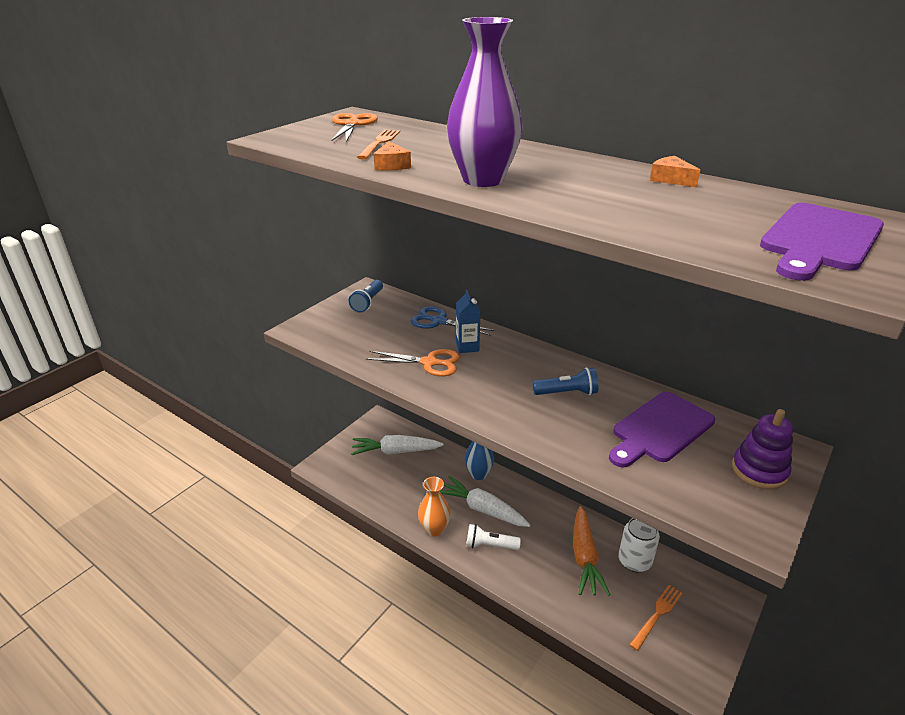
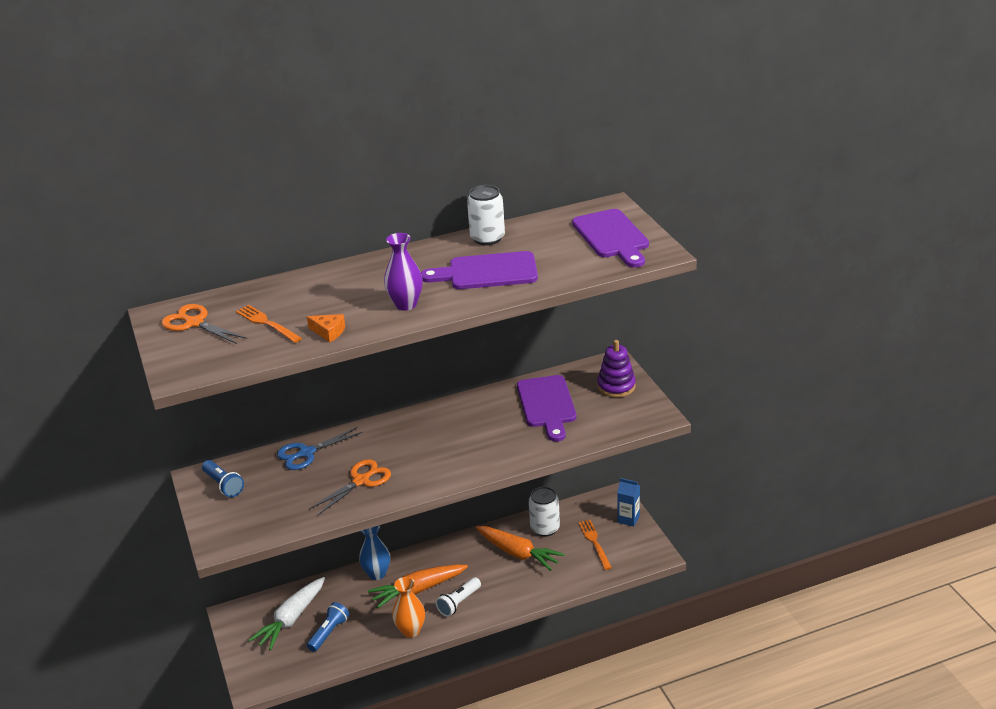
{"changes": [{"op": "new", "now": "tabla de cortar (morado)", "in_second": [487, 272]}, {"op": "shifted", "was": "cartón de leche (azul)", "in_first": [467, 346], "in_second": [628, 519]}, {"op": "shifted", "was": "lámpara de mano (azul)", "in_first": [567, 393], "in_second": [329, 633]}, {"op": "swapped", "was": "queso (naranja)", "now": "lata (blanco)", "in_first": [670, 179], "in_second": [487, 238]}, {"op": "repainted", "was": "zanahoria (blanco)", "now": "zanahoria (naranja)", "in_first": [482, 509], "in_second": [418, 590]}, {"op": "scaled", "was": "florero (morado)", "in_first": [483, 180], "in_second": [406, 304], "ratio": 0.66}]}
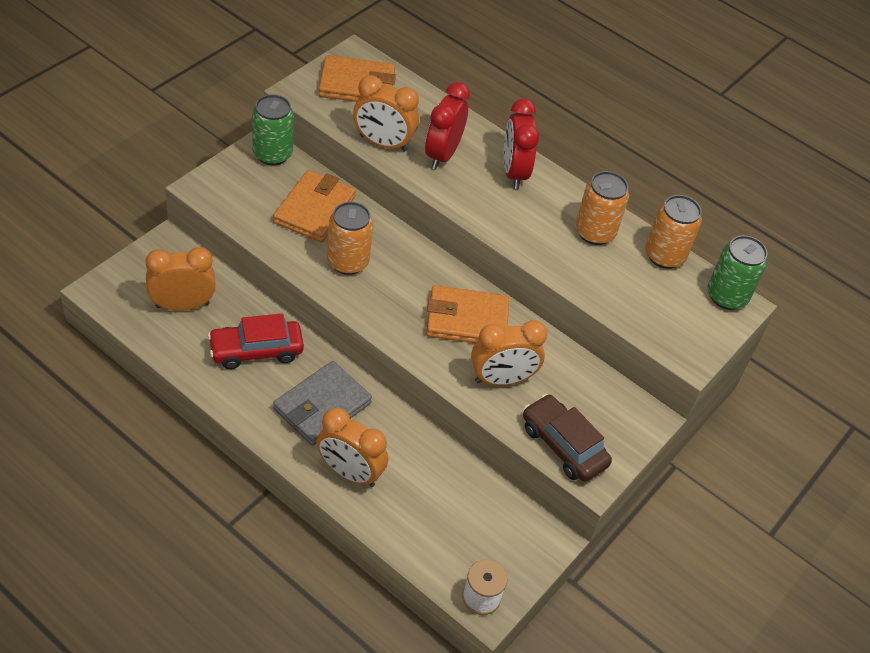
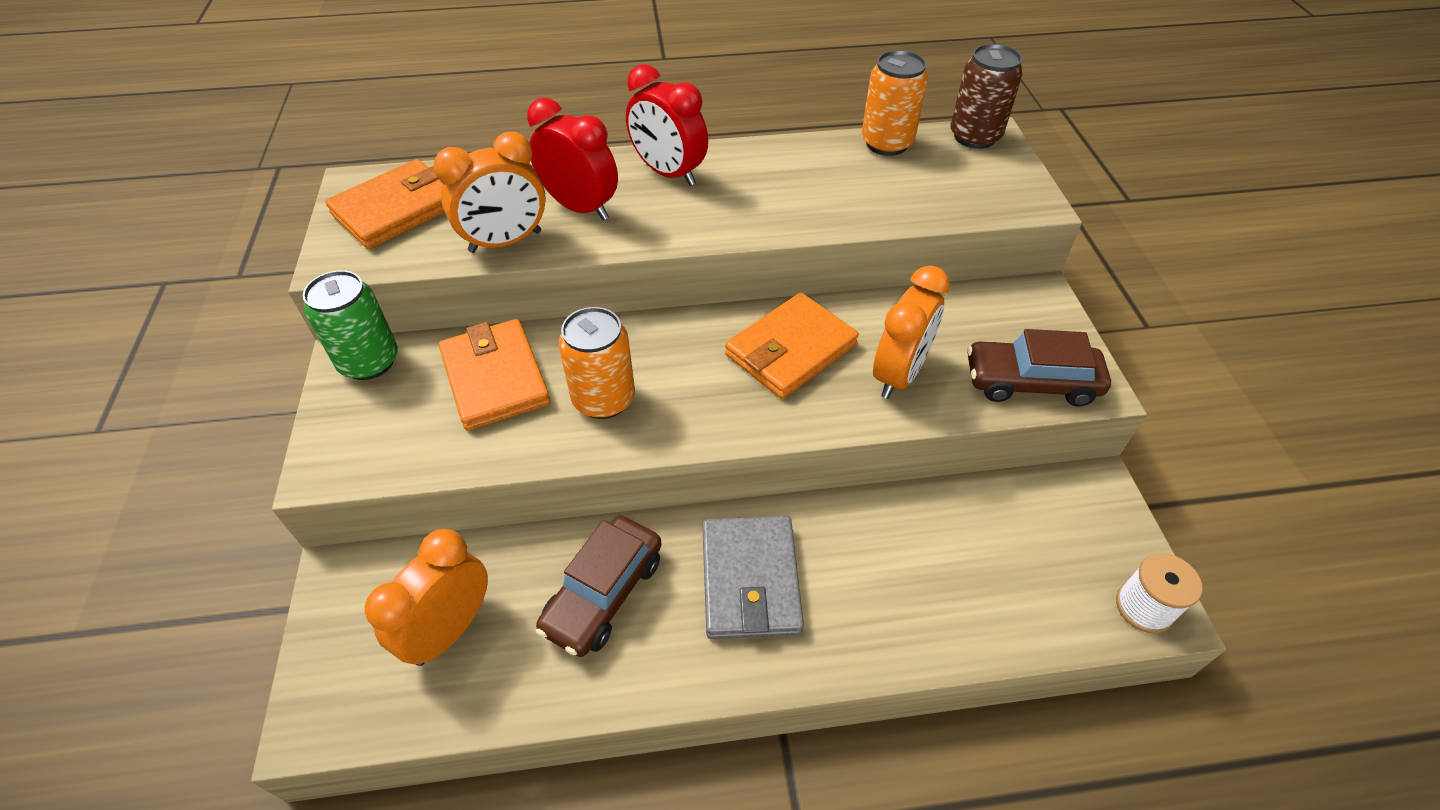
{"changes": [{"op": "gone", "was": "despertador (naranja)", "in_first": [349, 473]}, {"op": "gone", "was": "lata (naranja)", "in_first": [594, 232]}, {"op": "repainted", "was": "coche (rojo)", "now": "coche (marrón)", "in_first": [256, 351], "in_second": [603, 594]}, {"op": "repainted", "was": "lata (verde)", "now": "lata (marrón)", "in_first": [726, 296], "in_second": [974, 136]}, {"op": "rotated", "was": "despertador (rojo)", "in_first": [442, 154], "in_second": [580, 207], "clockwise": 150}]}
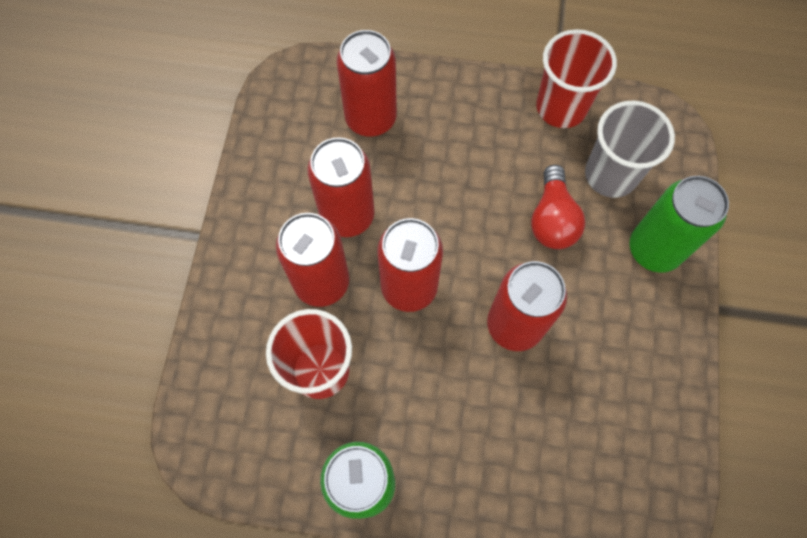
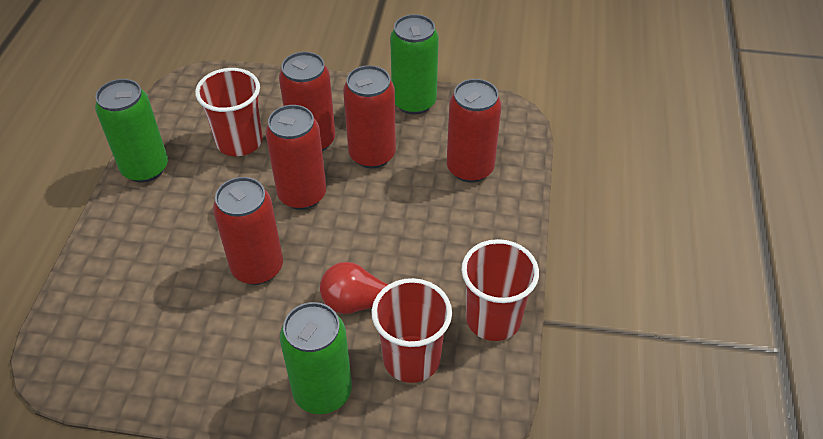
{"changes": [{"op": "new", "now": "lata (verde)", "in_second": [414, 102]}, {"op": "repainted", "was": "vaso (gris)", "now": "vaso (rojo)", "in_first": [610, 175], "in_second": [411, 359]}]}
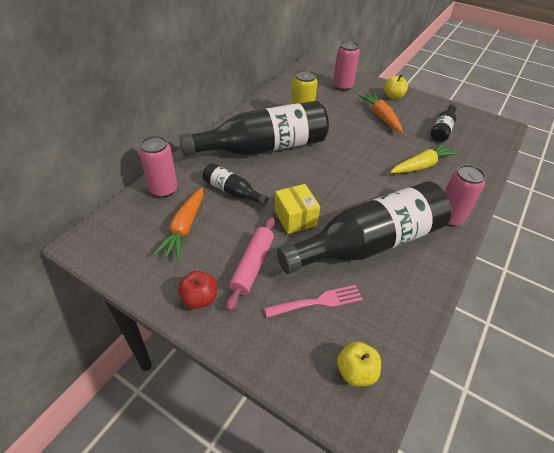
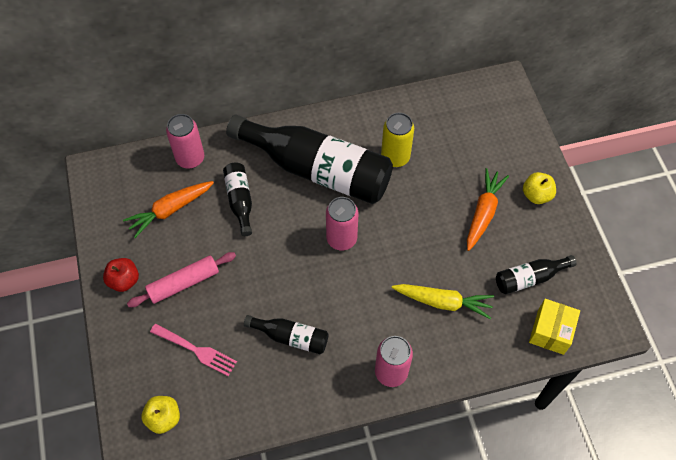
{"changes": [{"op": "shifted", "was": "caja (amarillo)", "in_first": [295, 218], "in_second": [550, 332]}, {"op": "shifted", "was": "lata (rosa)", "in_first": [342, 86], "in_second": [341, 239]}, {"op": "scaled", "was": "botella (negro)", "in_first": [369, 243], "in_second": [291, 337], "ratio": 0.45}]}
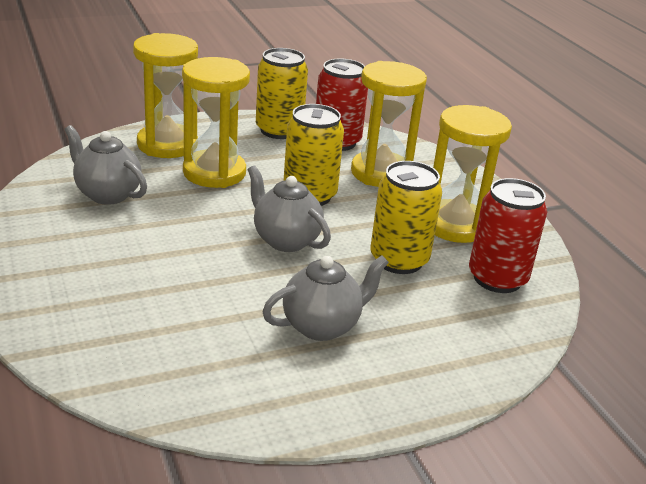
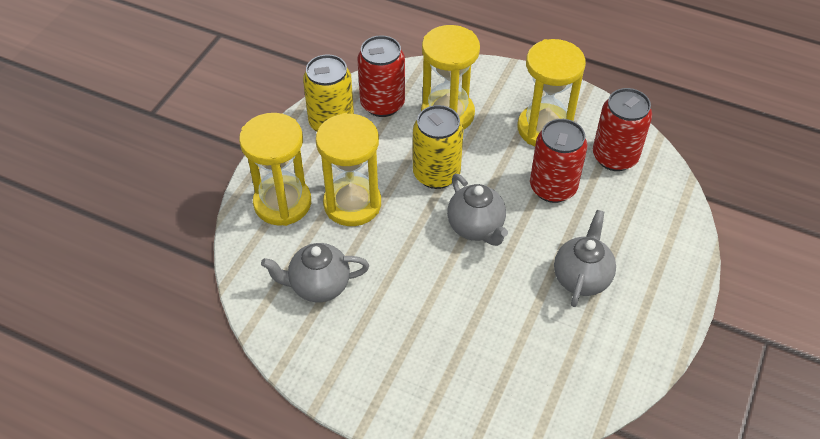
{"changes": [{"op": "repainted", "was": "lata (amarillo)", "now": "lata (rojo)", "in_first": [399, 260], "in_second": [553, 188]}, {"op": "rotated", "was": "tetera (gris)", "in_first": [285, 240], "in_second": [476, 227], "clockwise": -120}]}
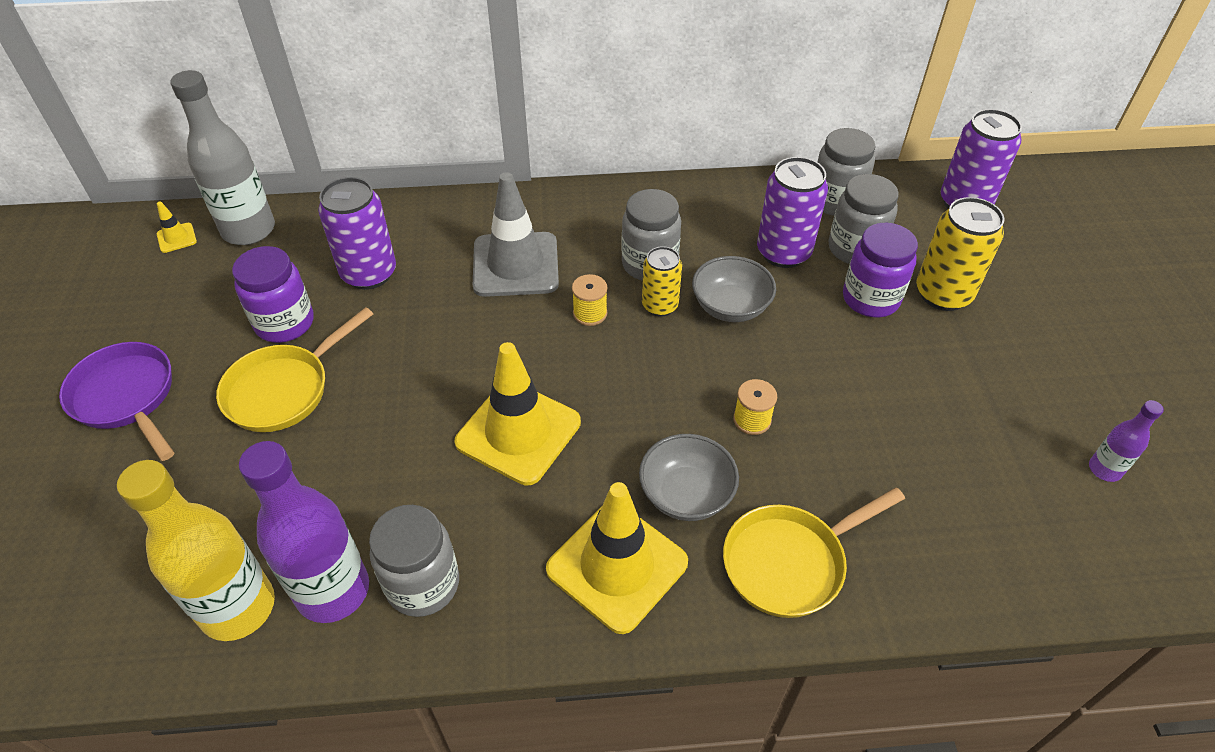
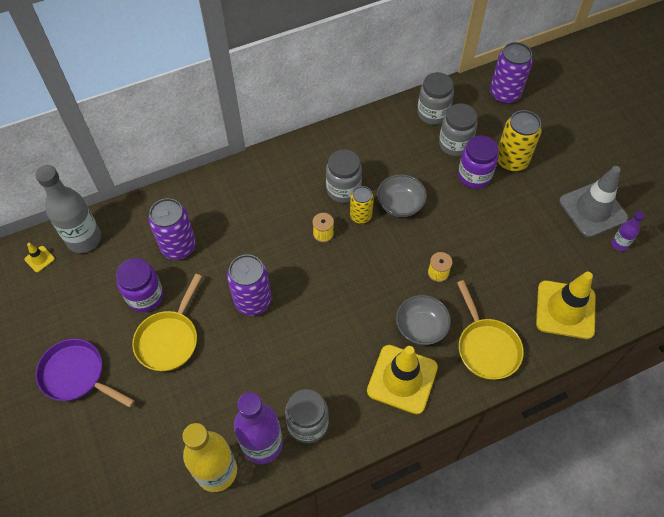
{"changes": [{"op": "shifted", "was": "cono de tráfico (amarillo)", "in_first": [518, 432], "in_second": [565, 310]}, {"op": "shifted", "was": "cono de tráfico (gris)", "in_first": [515, 265], "in_second": [593, 209]}, {"op": "shifted", "was": "lata (morado)", "in_first": [783, 252], "in_second": [253, 301]}, {"op": "rotated", "was": "sartén (amarillo)", "in_first": [790, 562], "in_second": [486, 347], "clockwise": -60}]}
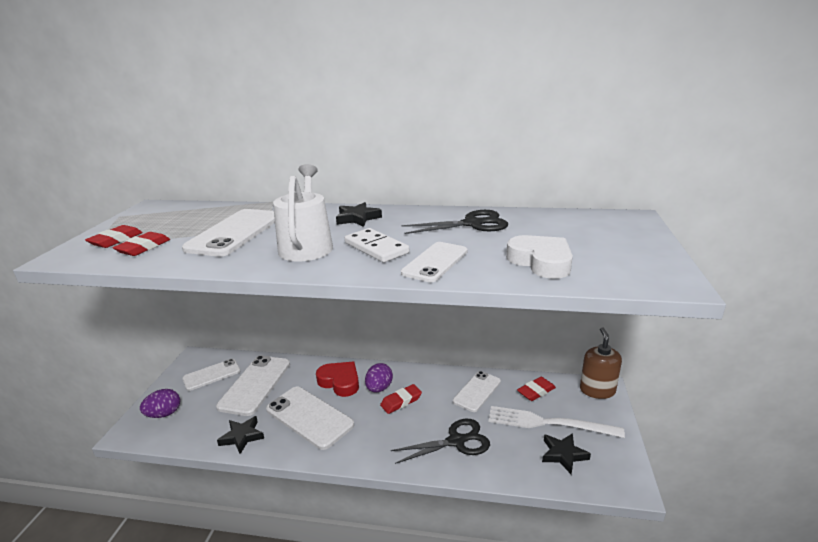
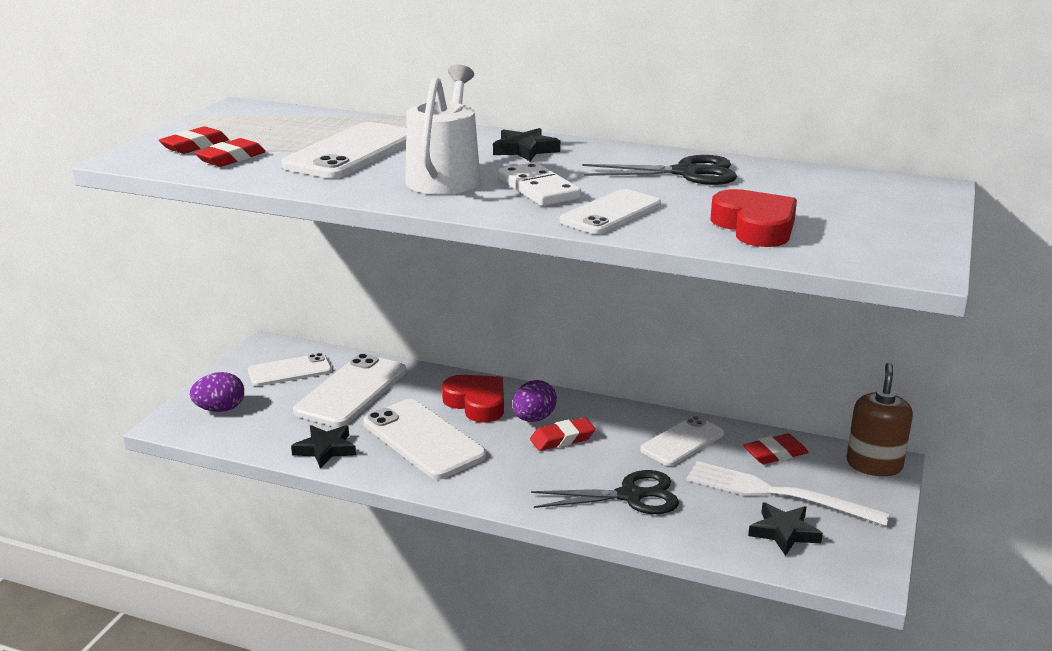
{"changes": [{"op": "repainted", "was": "corazón (blanco)", "now": "corazón (rojo)", "in_first": [541, 262], "in_second": [755, 227]}]}
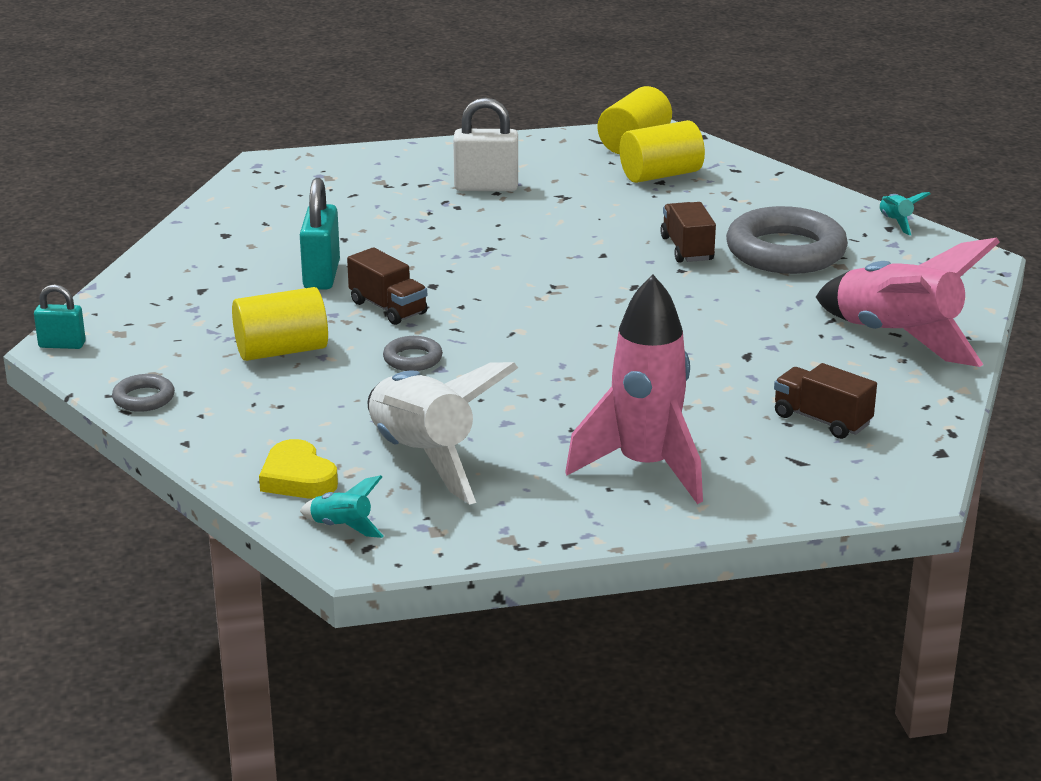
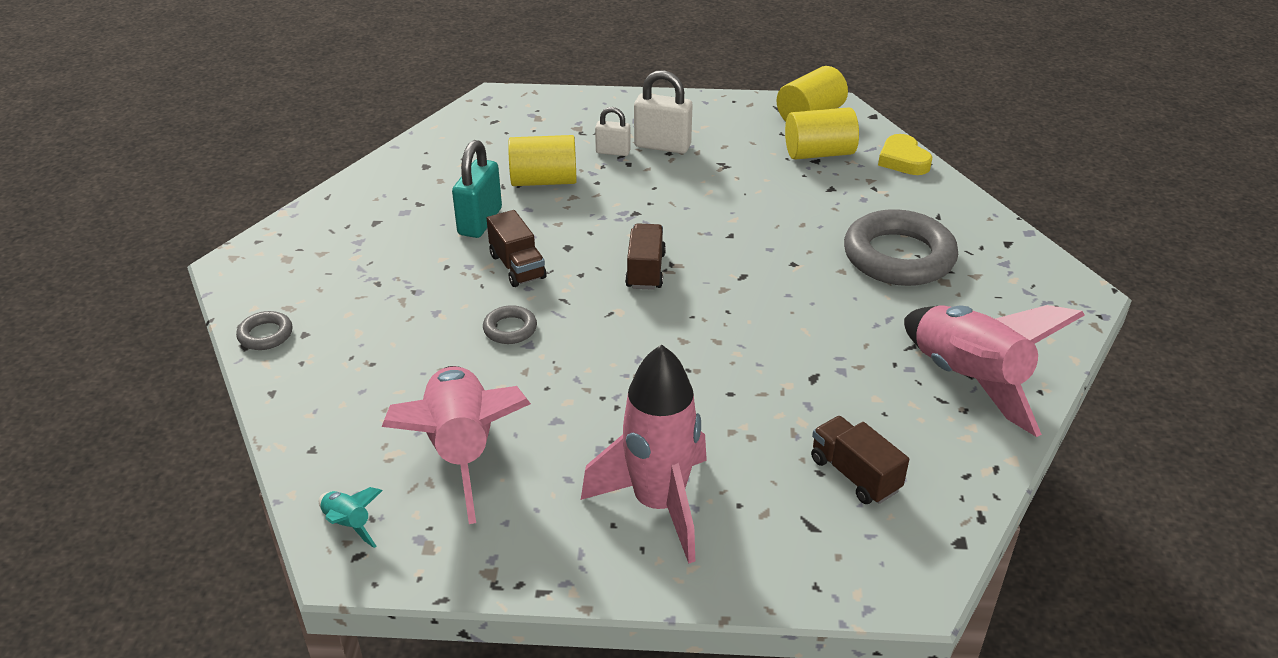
{"changes": [{"op": "gone", "was": "candado (turquesa)", "in_first": [62, 345]}, {"op": "gone", "was": "cohete (turquesa)", "in_first": [895, 223]}, {"op": "new", "now": "candado (blanco)", "in_second": [613, 152]}, {"op": "shifted", "was": "cilindro (amarillo)", "in_first": [281, 351], "in_second": [544, 181]}, {"op": "shifted", "was": "corazón (amarillo)", "in_first": [298, 478], "in_second": [903, 160]}, {"op": "shifted", "was": "camión (marrón)", "in_first": [687, 249], "in_second": [645, 270]}, {"op": "repainted", "was": "cohete (blanco)", "now": "cohete (rosa)", "in_first": [423, 458], "in_second": [462, 452]}]}
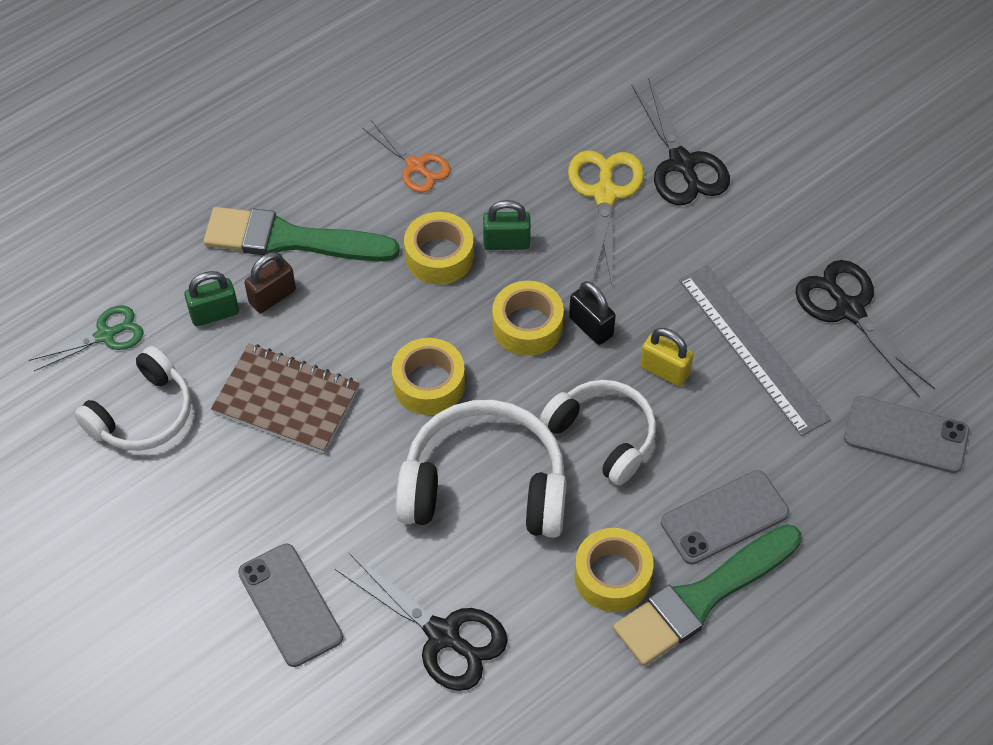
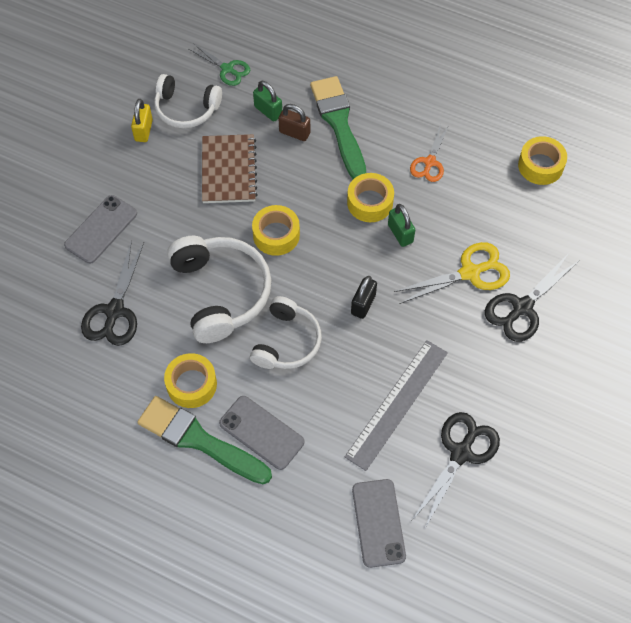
{"changes": [{"op": "shifted", "was": "cinta adhesiva (amarillo)", "in_first": [527, 326], "in_second": [540, 166]}, {"op": "shifted", "was": "candado (amarillo)", "in_first": [664, 370], "in_second": [143, 130]}]}
